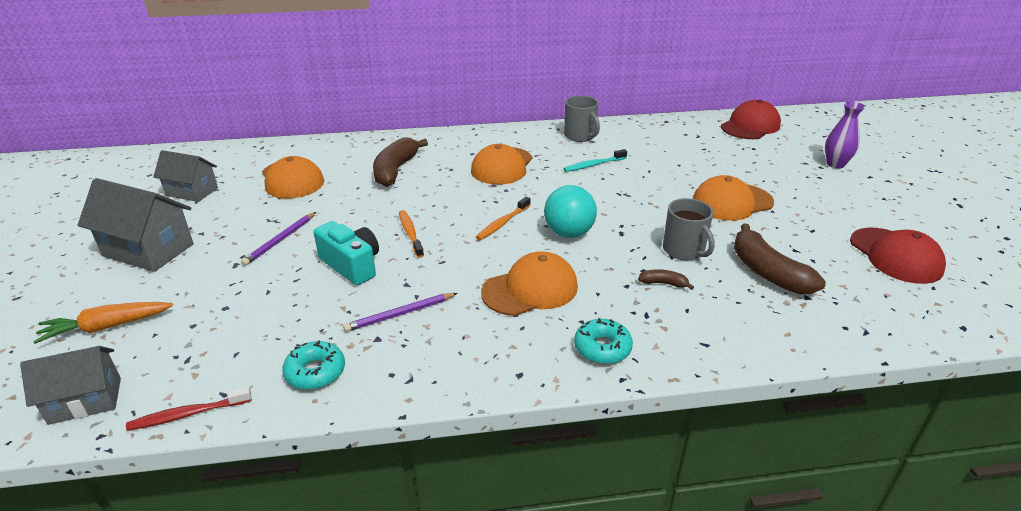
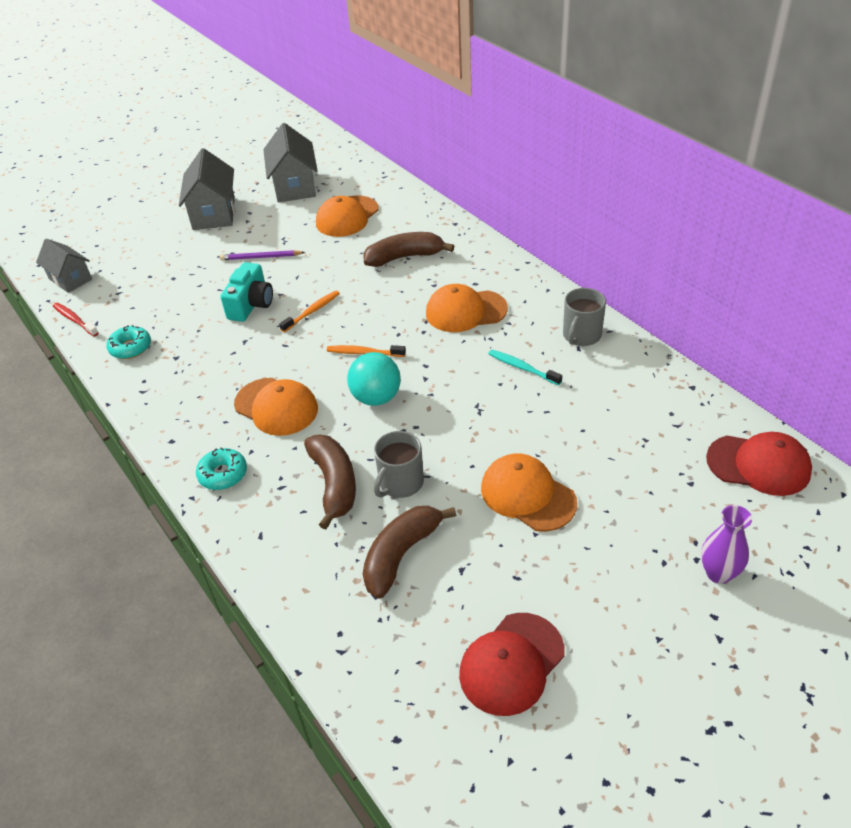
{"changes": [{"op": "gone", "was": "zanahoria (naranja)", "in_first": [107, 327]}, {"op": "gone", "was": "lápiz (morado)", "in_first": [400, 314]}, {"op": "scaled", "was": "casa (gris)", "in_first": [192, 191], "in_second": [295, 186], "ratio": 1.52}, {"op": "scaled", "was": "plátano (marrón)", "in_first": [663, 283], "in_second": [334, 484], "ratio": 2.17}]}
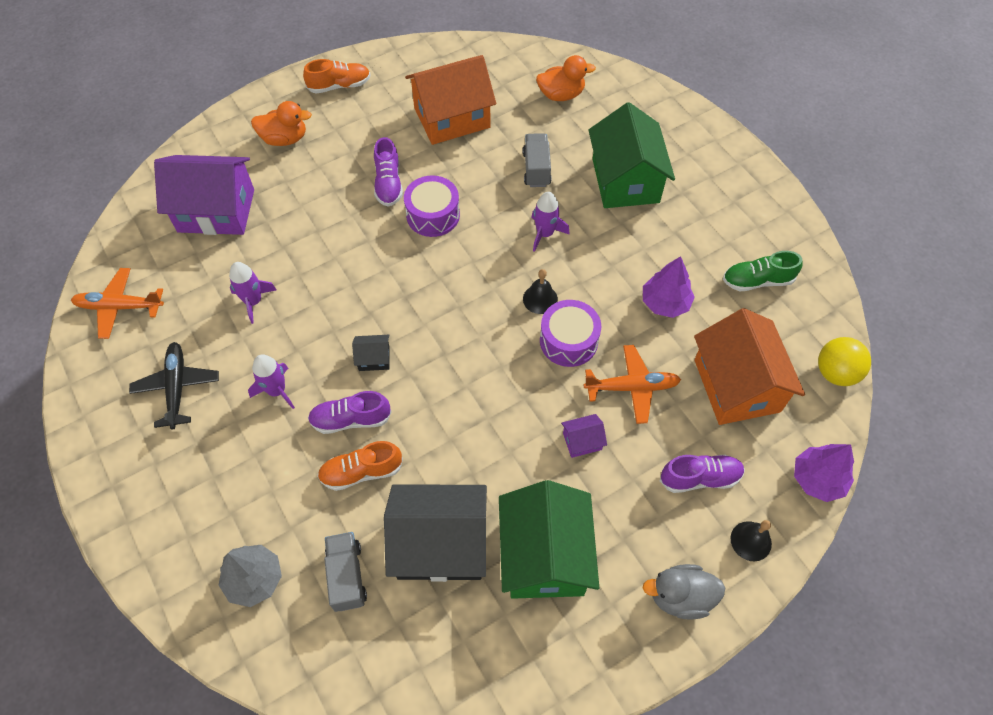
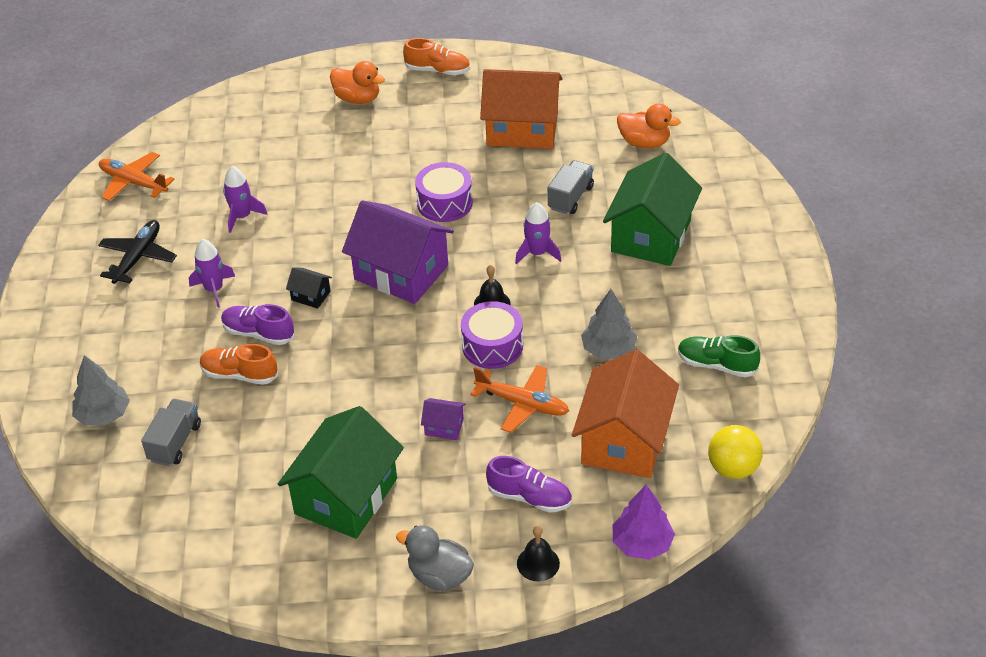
{"changes": [{"op": "gone", "was": "zapato (morado)", "in_first": [388, 183]}, {"op": "gone", "was": "casa (negro)", "in_first": [440, 544]}, {"op": "shifted", "was": "casa (morado)", "in_first": [216, 211], "in_second": [401, 272]}, {"op": "repainted", "was": "árbol (morado)", "now": "árbol (gris)", "in_first": [665, 303], "in_second": [608, 349]}]}
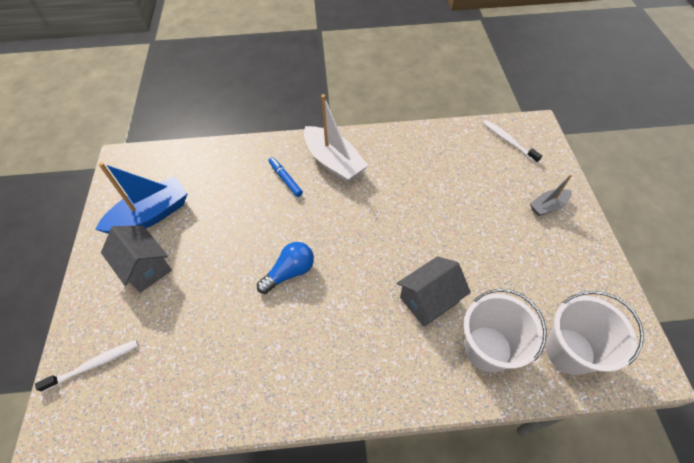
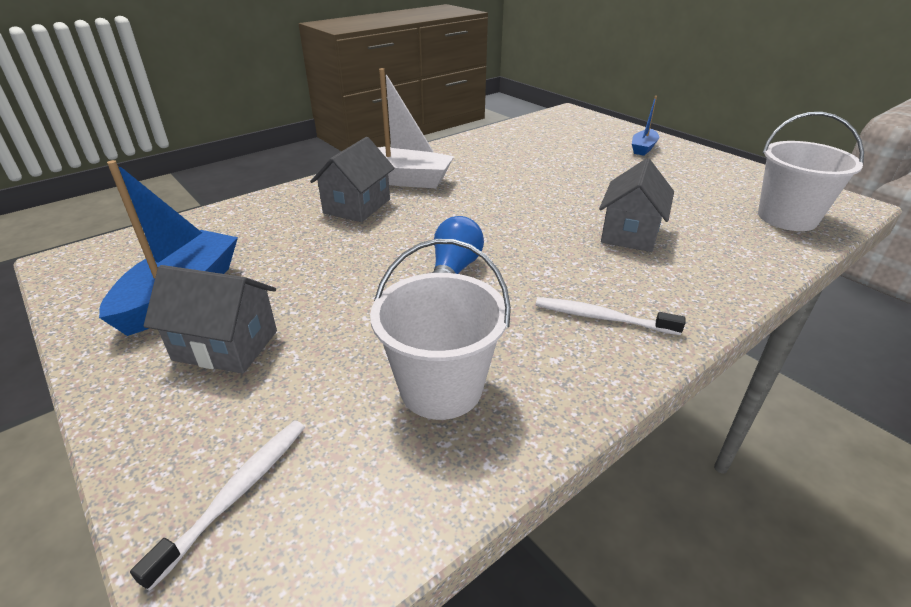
{"changes": [{"op": "shifted", "was": "balde (blanco)", "in_first": [487, 349], "in_second": [441, 388]}, {"op": "shifted", "was": "cepillo de dientes (blanco)", "in_first": [508, 141], "in_second": [602, 318]}, {"op": "swapped", "was": "rotulador (azul)", "now": "casa (gris)", "in_first": [285, 179], "in_second": [357, 206]}, {"op": "repainted", "was": "barco (gris)", "now": "barco (azul)", "in_first": [548, 206], "in_second": [643, 148]}]}
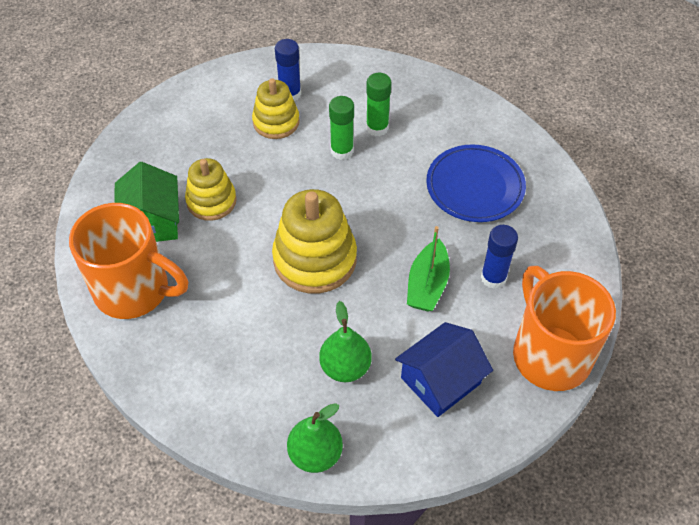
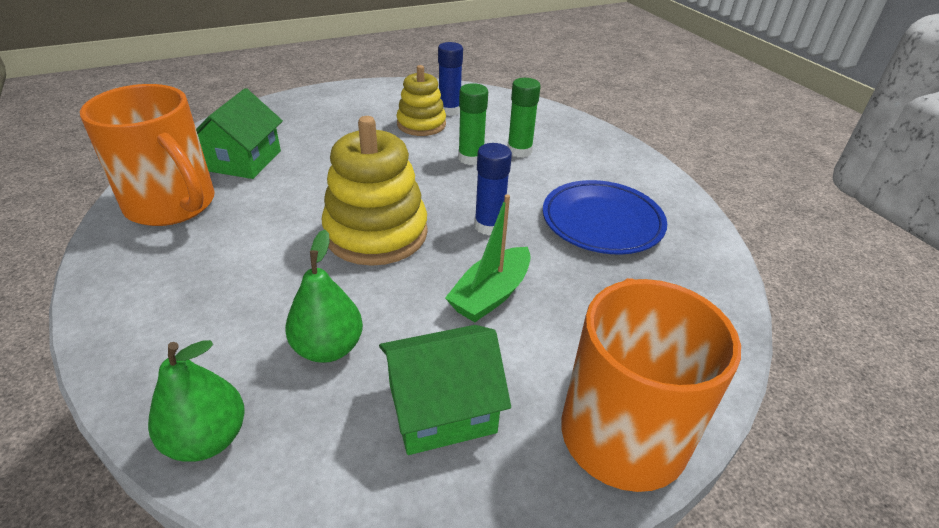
{"changes": [{"op": "gone", "was": "juguete apilable (amarillo)", "in_first": [211, 201]}, {"op": "shifted", "was": "barra de pegamento (azul)", "in_first": [493, 278], "in_second": [489, 226]}, {"op": "repainted", "was": "casa (azul)", "now": "casa (verde)", "in_first": [440, 380], "in_second": [442, 408]}]}
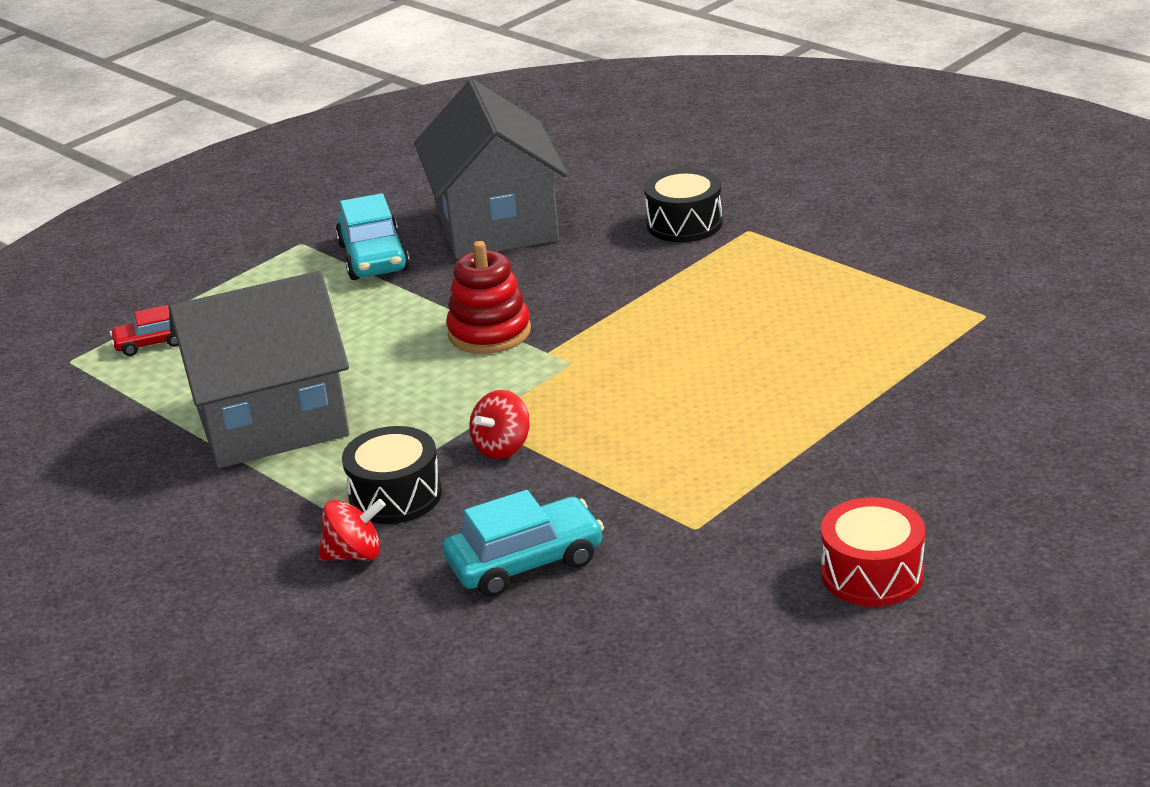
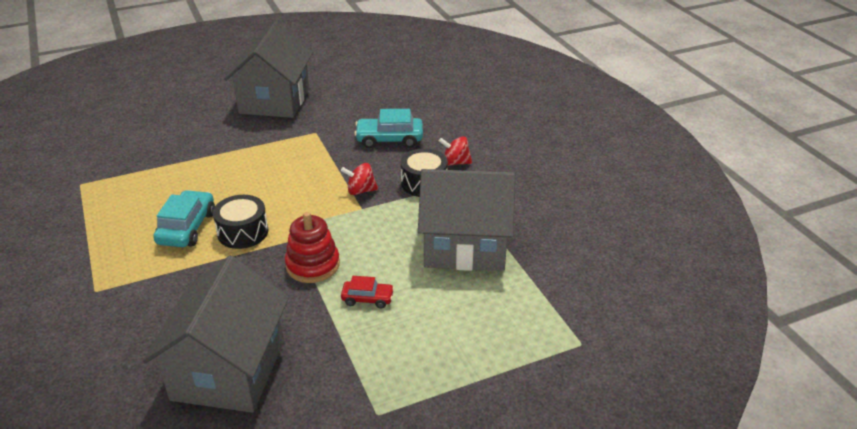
{"changes": [{"op": "shifted", "was": "coche (rojo)", "in_first": [151, 343], "in_second": [367, 299]}, {"op": "shifted", "was": "coche (turquesa)", "in_first": [374, 257], "in_second": [187, 228]}, {"op": "shifted", "was": "tambor (negro)", "in_first": [684, 224], "in_second": [243, 232]}, {"op": "swapped", "was": "tambor (rojo)", "now": "casa (gris)", "in_first": [872, 574], "in_second": [274, 100]}, {"op": "rotated", "was": "peonza (rojo)", "in_first": [502, 447], "in_second": [360, 191], "clockwise": -150}]}
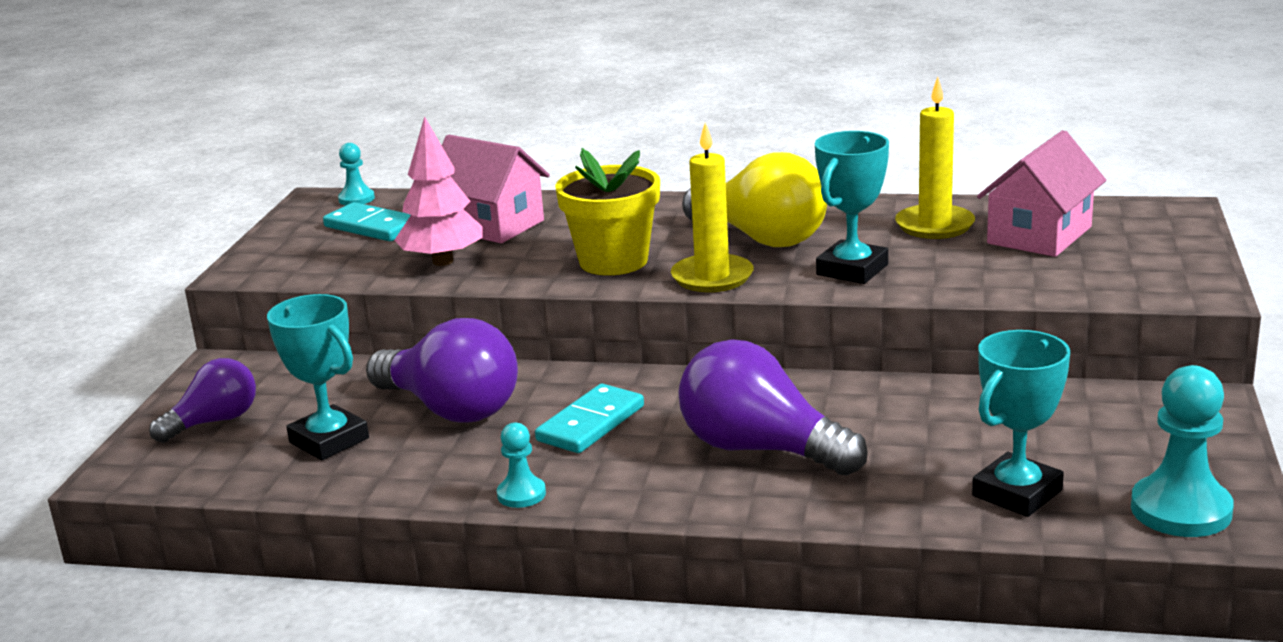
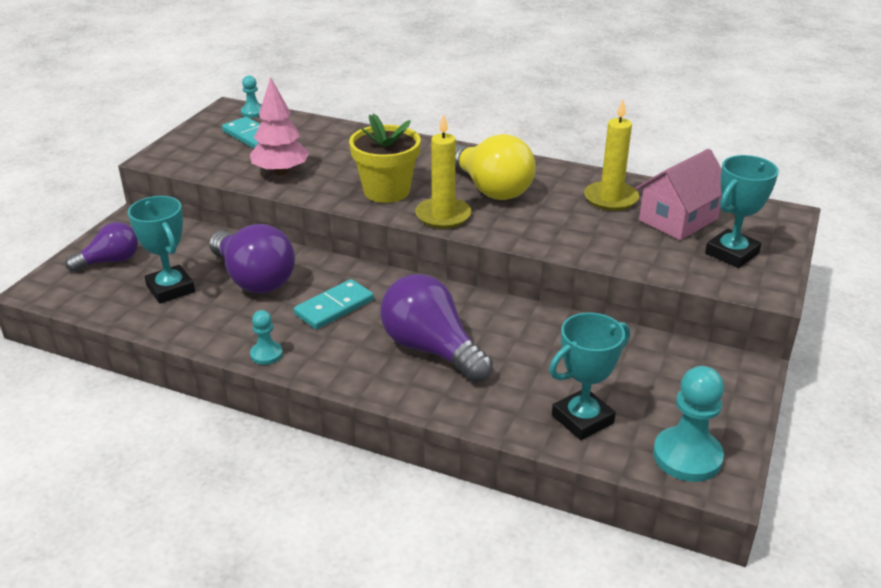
{"changes": [{"op": "gone", "was": "casa (rosa)", "in_first": [491, 225]}, {"op": "shifted", "was": "trofeo (turquesa)", "in_first": [852, 270], "in_second": [732, 253]}]}
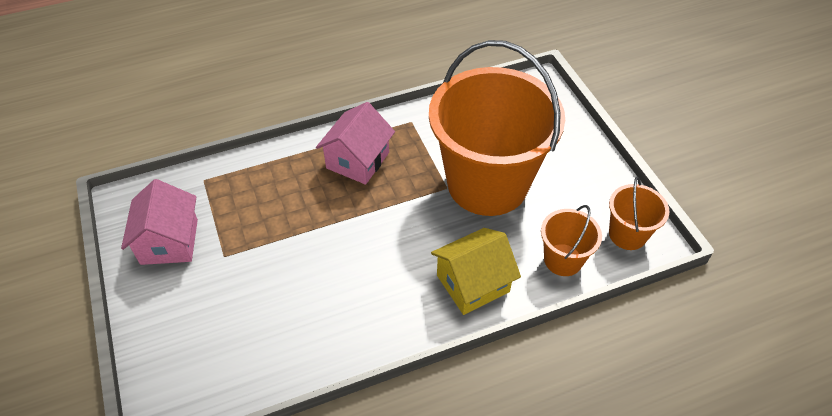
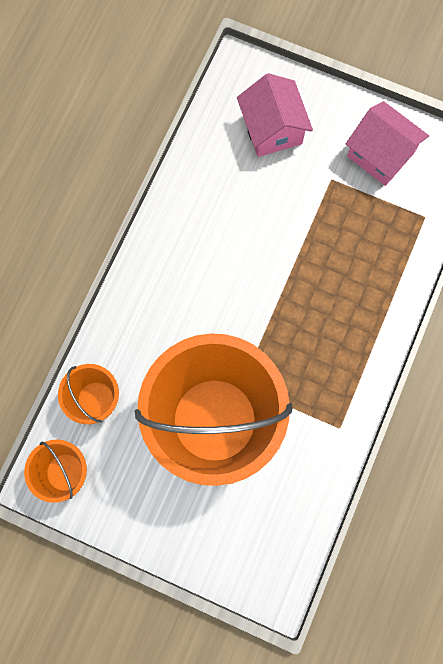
{"changes": [{"op": "gone", "was": "casa (amarillo)", "in_first": [473, 283]}, {"op": "shifted", "was": "casa (rosa)", "in_first": [357, 160], "in_second": [272, 129]}]}
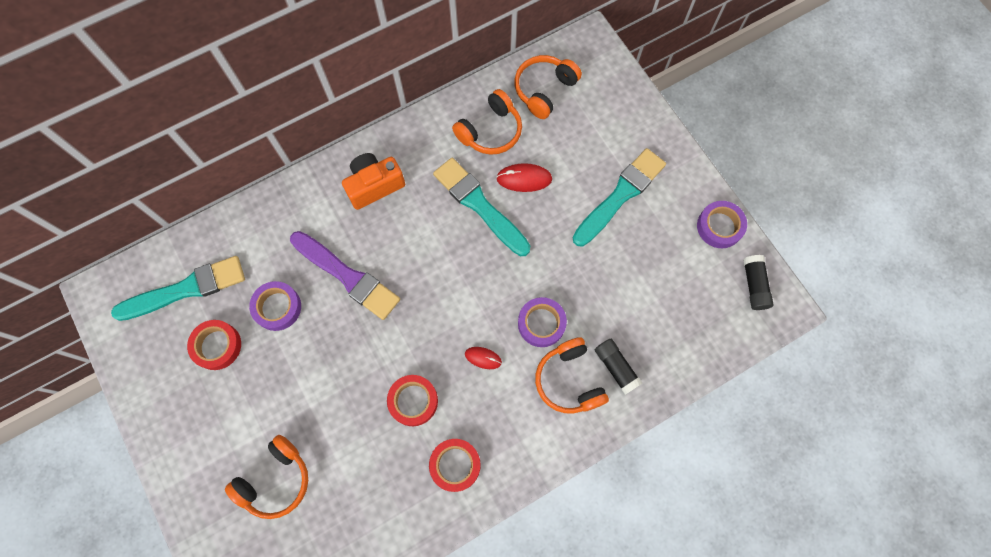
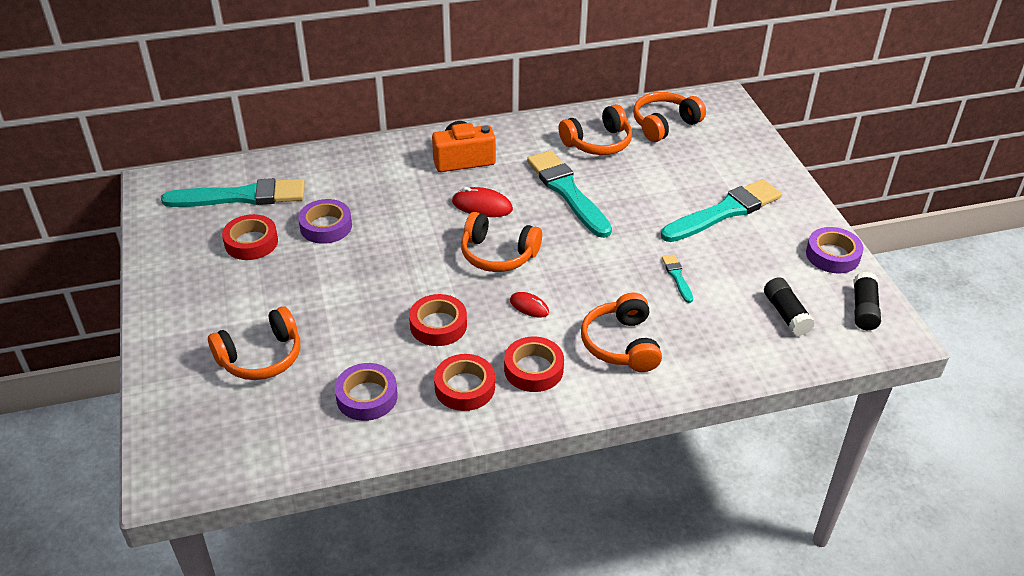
{"changes": [{"op": "gone", "was": "pincel (morado)", "in_first": [347, 276]}, {"op": "new", "now": "auriculares (naranja)", "in_second": [498, 254]}, {"op": "new", "now": "cinta adhesiva (rojo)", "in_second": [533, 369]}, {"op": "new", "now": "pincel (turquesa)", "in_second": [677, 277]}, {"op": "shifted", "was": "ratón (rojo)", "in_first": [524, 179], "in_second": [482, 206]}, {"op": "shifted", "was": "cinta adhesiva (morado)", "in_first": [541, 323], "in_second": [367, 397]}, {"op": "shifted", "was": "barra de pegamento (negro)", "in_first": [616, 367], "in_second": [786, 314]}]}
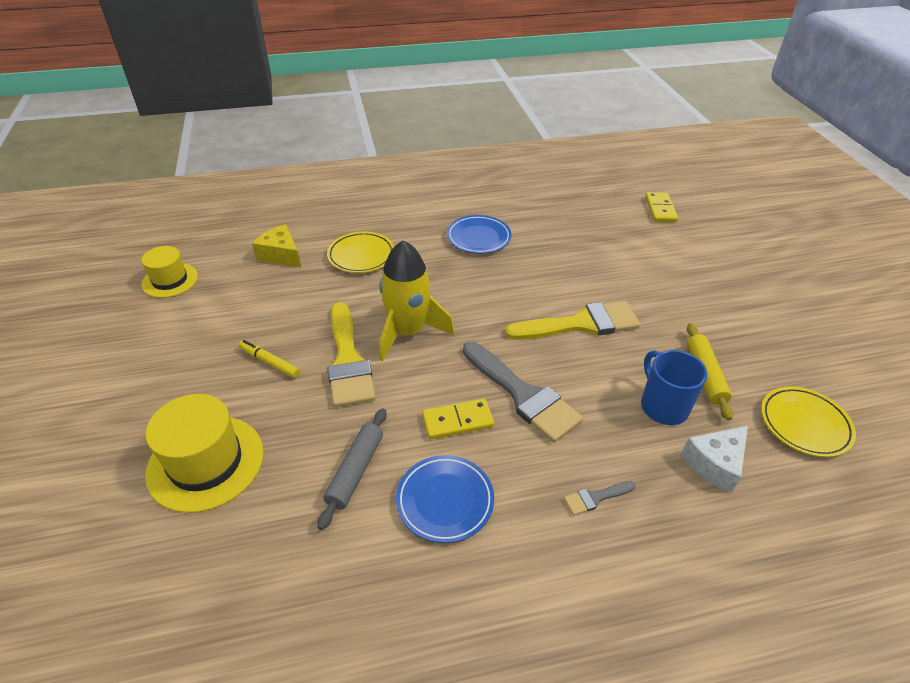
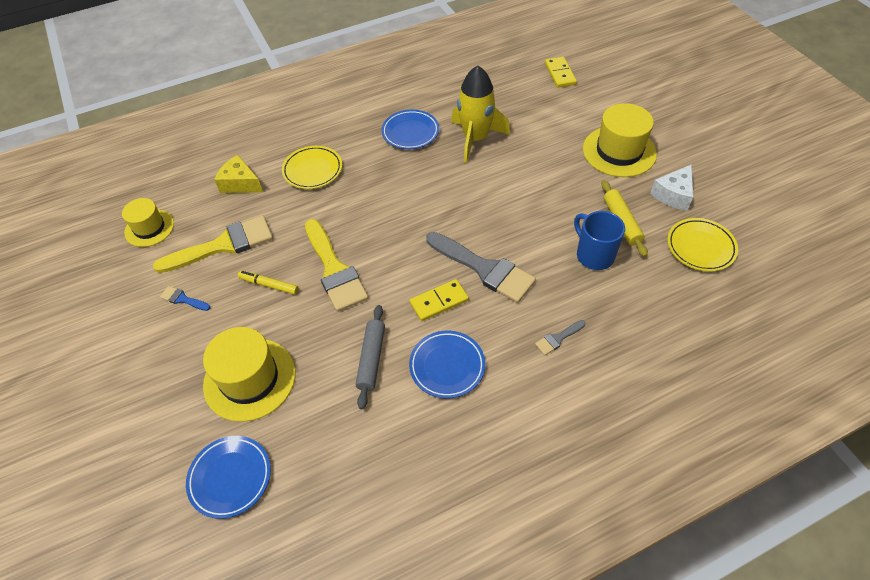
{"changes": [{"op": "new", "now": "pincel (azul)", "in_second": [183, 299]}, {"op": "new", "now": "plato (azul)", "in_second": [230, 478]}, {"op": "new", "now": "sombrero (amarillo)", "in_second": [619, 151]}, {"op": "shifted", "was": "cohete (amarillo)", "in_first": [408, 332], "in_second": [475, 139]}, {"op": "shifted", "was": "pincel (amarillo)", "in_first": [581, 324], "in_second": [223, 245]}, {"op": "shifted", "was": "queso (blanco)", "in_first": [715, 464], "in_second": [673, 195]}]}
